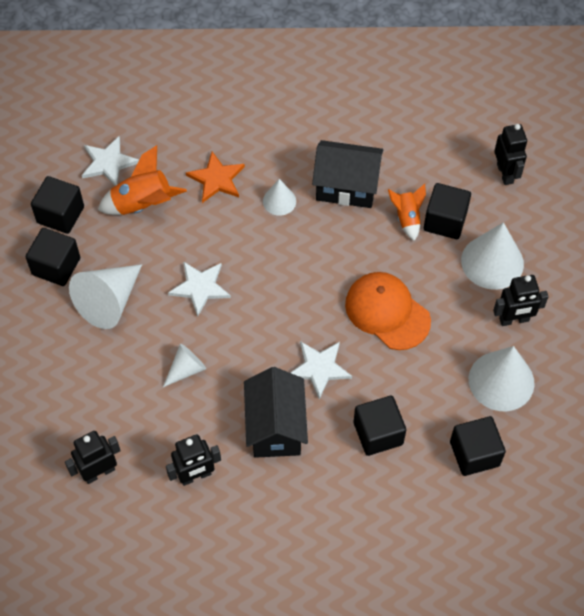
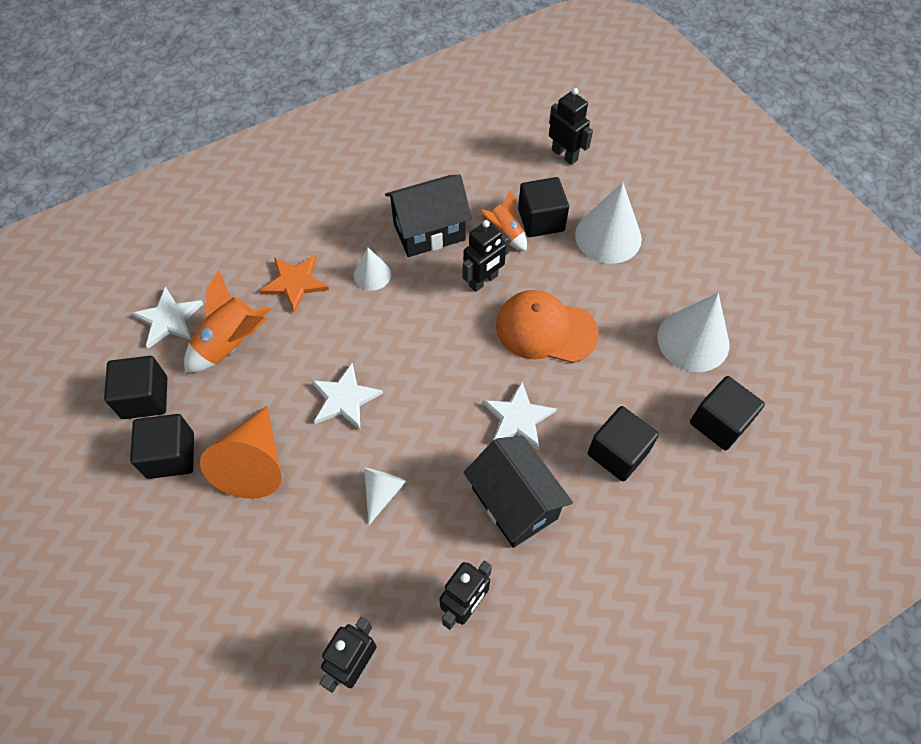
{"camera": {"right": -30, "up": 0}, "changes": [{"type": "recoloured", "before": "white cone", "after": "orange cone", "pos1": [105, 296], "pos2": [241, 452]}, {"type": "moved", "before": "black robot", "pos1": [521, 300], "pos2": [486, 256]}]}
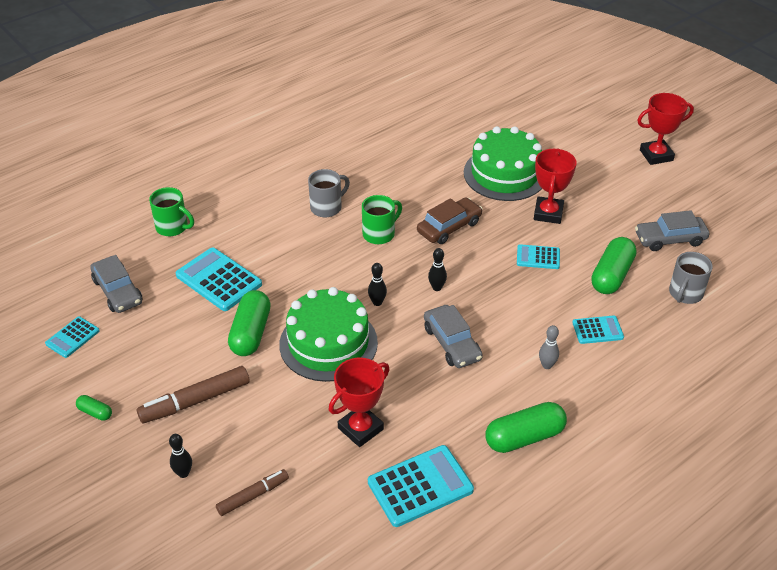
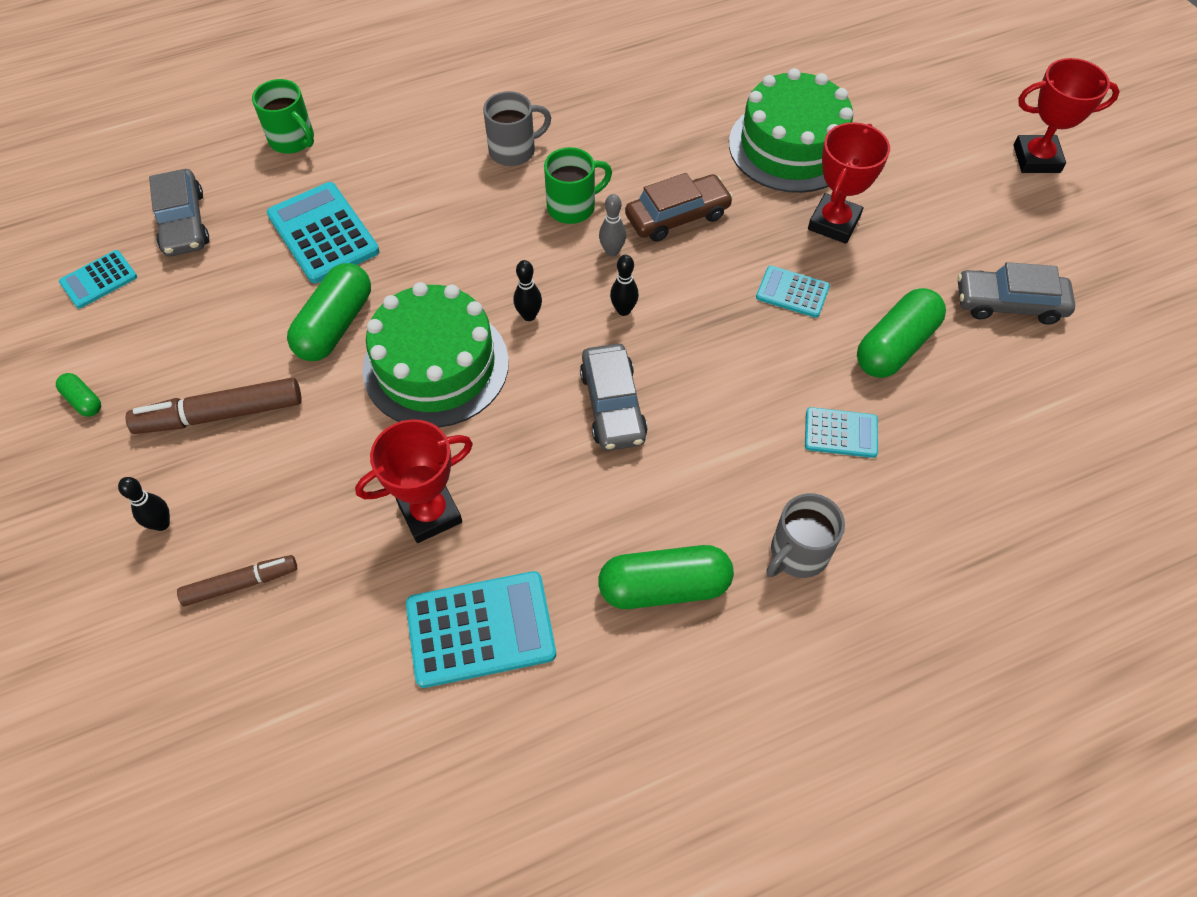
{"camera": {"right": 15, "up": 15}, "changes": [{"type": "moved", "before": "grey bowling pin", "pos1": [549, 347], "pos2": [612, 225]}, {"type": "moved", "before": "grey mug", "pos1": [691, 278], "pos2": [805, 535]}]}
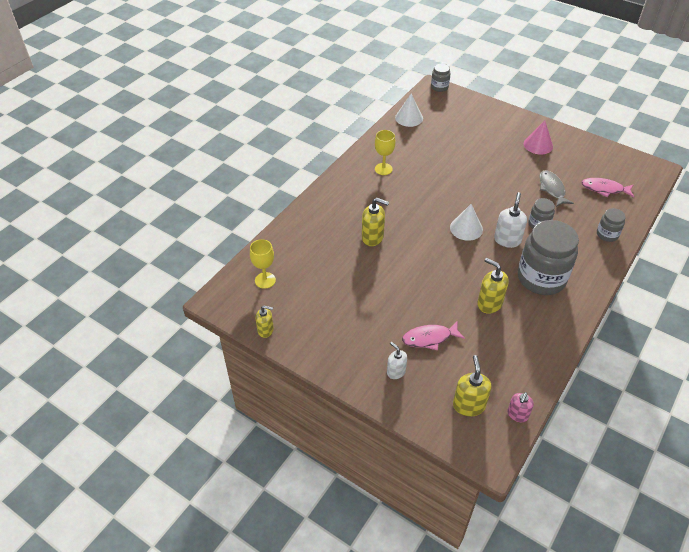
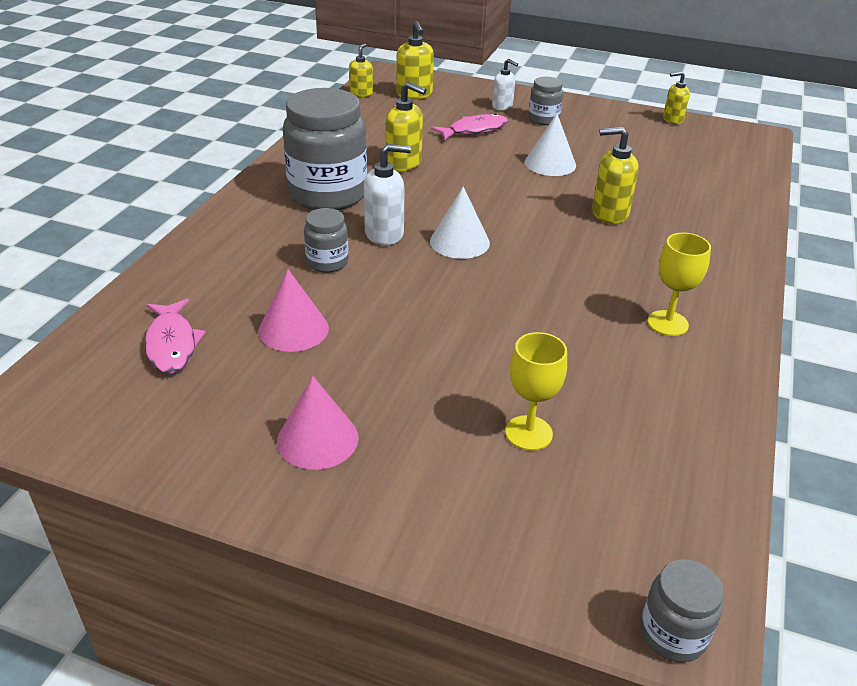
{"camera": {"right": 165, "up": -10}, "changes": [{"type": "turned", "before": "pink fish", "pos1": [607, 187], "pos2": [175, 336], "turn": 75}, {"type": "replaced", "before": "grey fish", "after": "pink cone", "pos1": [556, 188], "pos2": [293, 310]}, {"type": "recoloured", "before": "pink soap dispenser", "after": "yellow soap dispenser", "pos1": [520, 407], "pos2": [361, 70]}, {"type": "turned", "before": "white soap dispenser", "pos1": [510, 220], "pos2": [387, 194], "turn": -105}, {"type": "moved", "before": "yellow goblet", "pos1": [263, 264], "pos2": [536, 391]}, {"type": "moved", "before": "white cone", "pos1": [409, 110], "pos2": [550, 144]}, {"type": "moved", "before": "grey jar", "pos1": [611, 225], "pos2": [545, 101]}]}
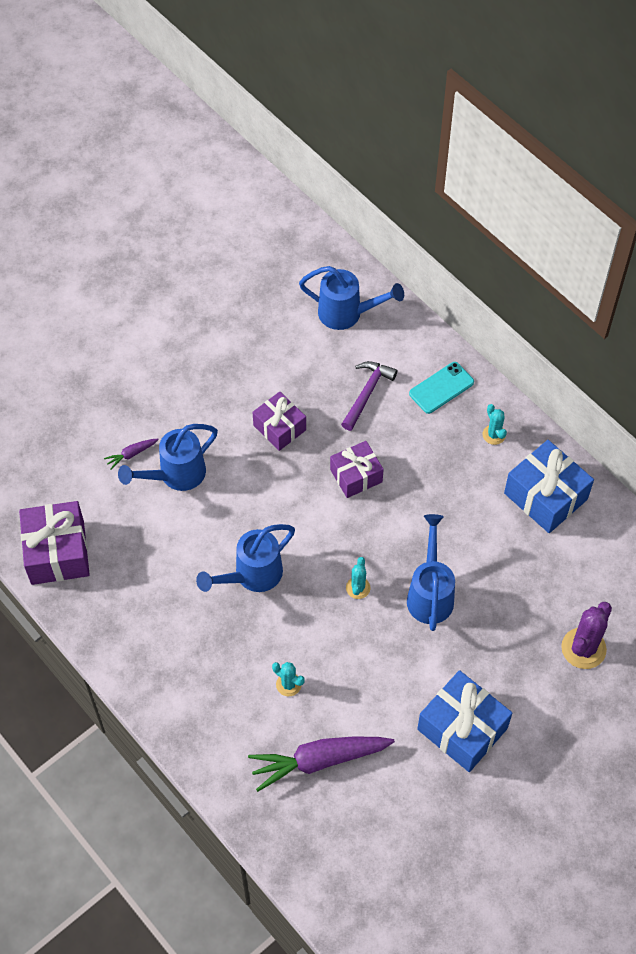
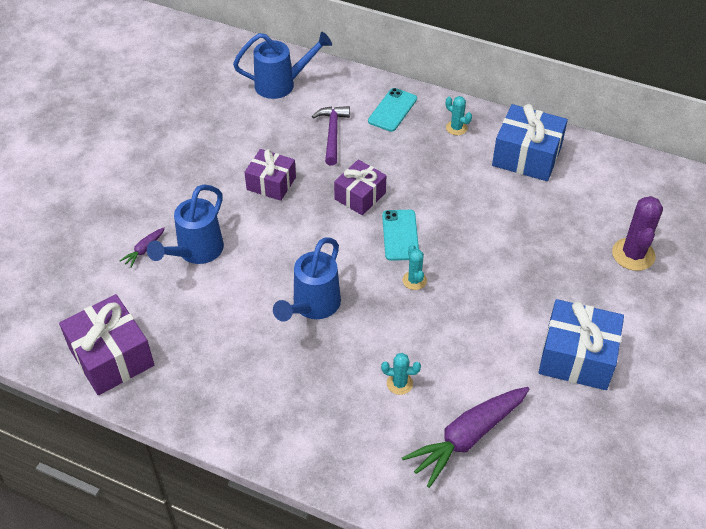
{"camera": {"right": -25, "up": -10}, "changes": [{"type": "added", "after": "turquoise phone", "pos2": [400, 235]}, {"type": "removed", "before": "blue watering can", "pos1": [431, 572]}]}
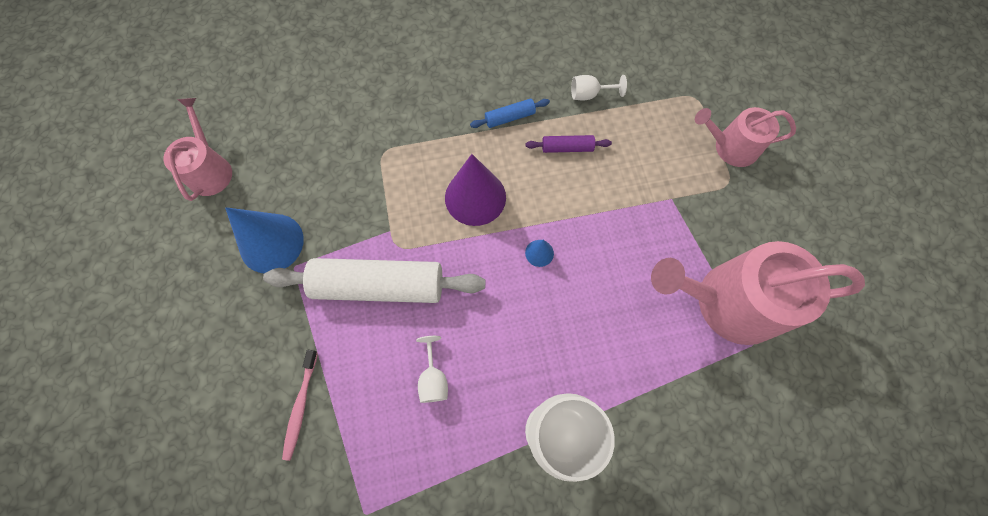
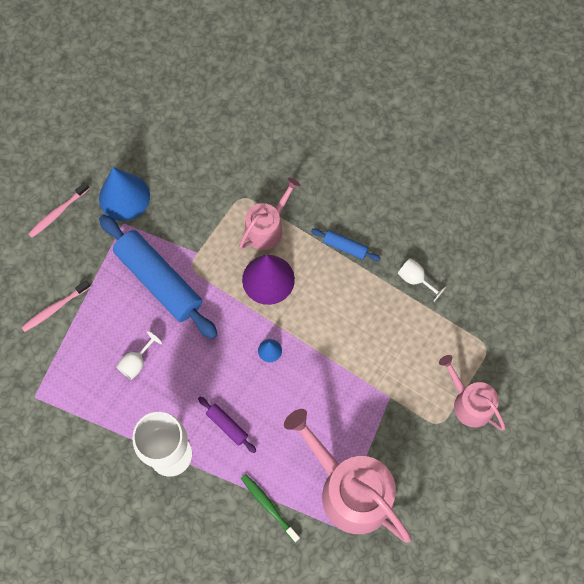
{"camera": {"right": 45, "up": 0}, "changes": [{"type": "added", "after": "pink toothbrush", "pos2": [59, 210]}, {"type": "recoloured", "before": "white rolling pin", "after": "blue rolling pin", "pos1": [374, 280], "pos2": [158, 277]}, {"type": "moved", "before": "purple rolling pin", "pos1": [568, 144], "pos2": [227, 425]}, {"type": "moved", "before": "pink watering can", "pos1": [197, 149], "pos2": [269, 214]}, {"type": "added", "after": "green toothbrush", "pos2": [270, 508]}]}
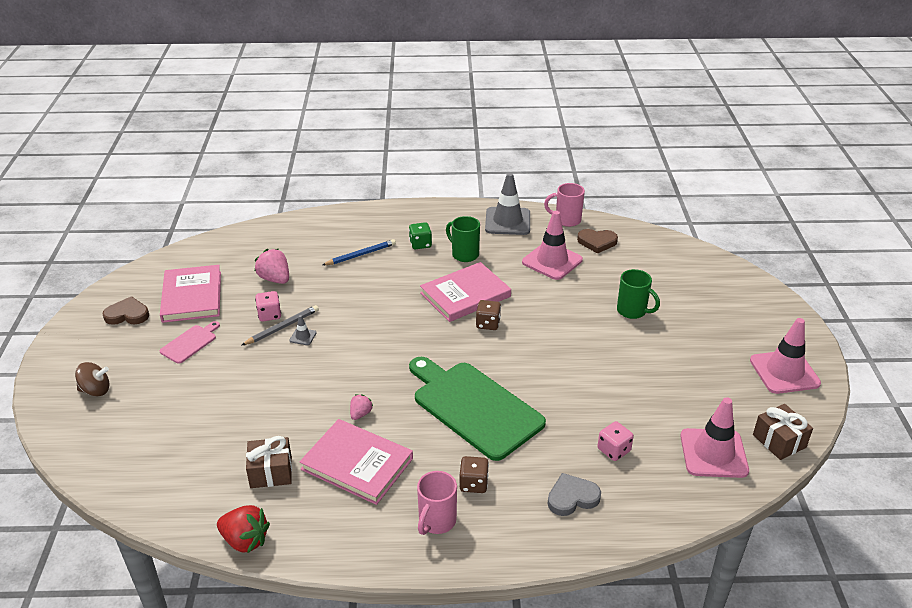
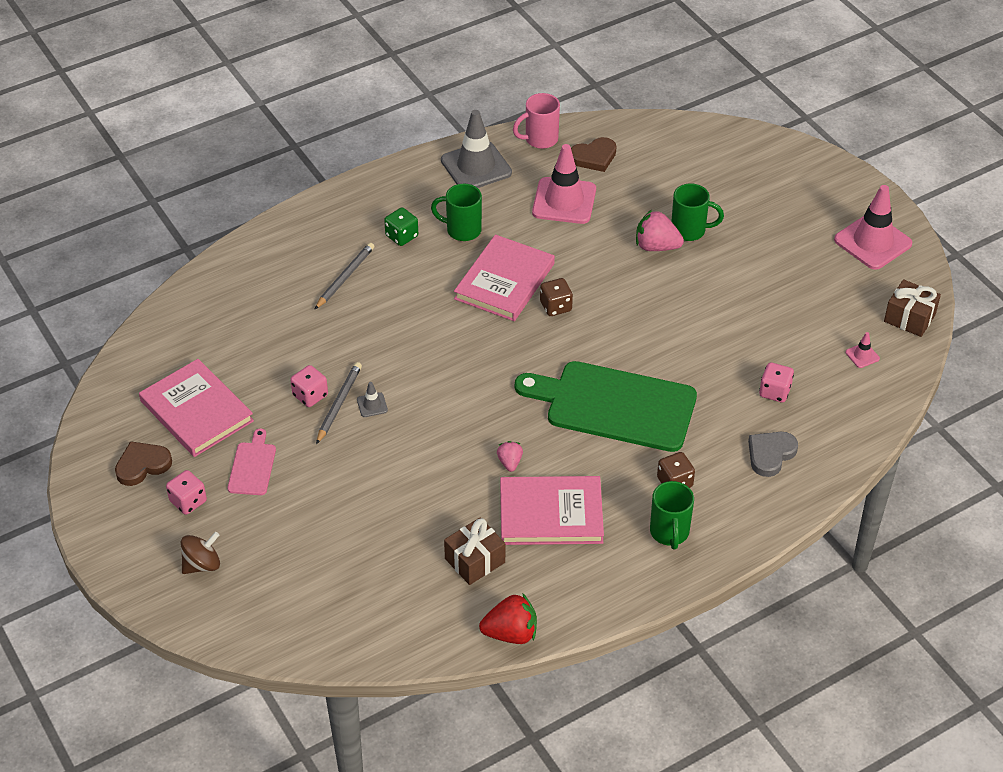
{"camera": {"right": -30, "up": 10}, "changes": [{"type": "added", "after": "pink dice", "pos2": [186, 492]}, {"type": "recoloured", "before": "blue pencil", "after": "grey pencil", "pos1": [359, 252], "pos2": [344, 276]}, {"type": "moved", "before": "pink strawberry", "pos1": [272, 266], "pos2": [660, 230]}, {"type": "recoloured", "before": "pink mug", "after": "green mug", "pos1": [437, 503], "pos2": [672, 515]}, {"type": "resized", "before": "pink traffic cone", "pos1": [714, 437], "pos2": [862, 350], "scale": 0.42}]}
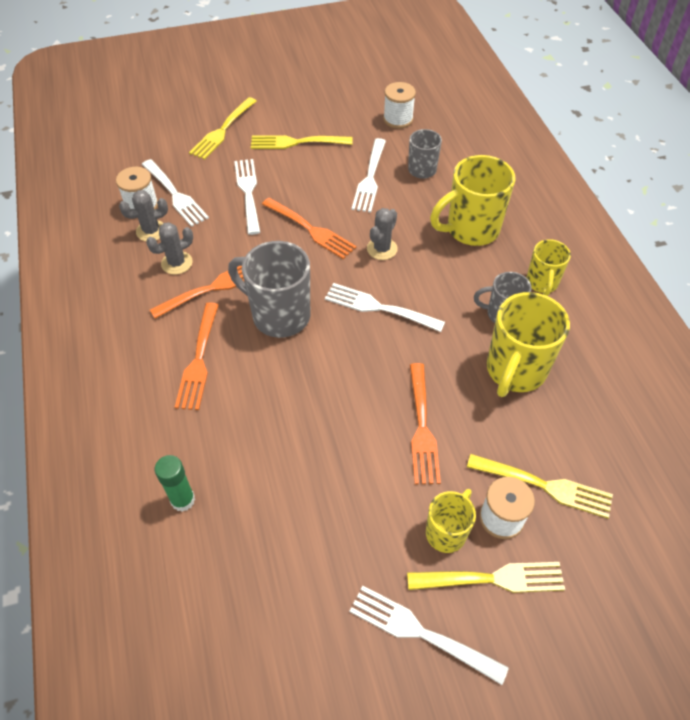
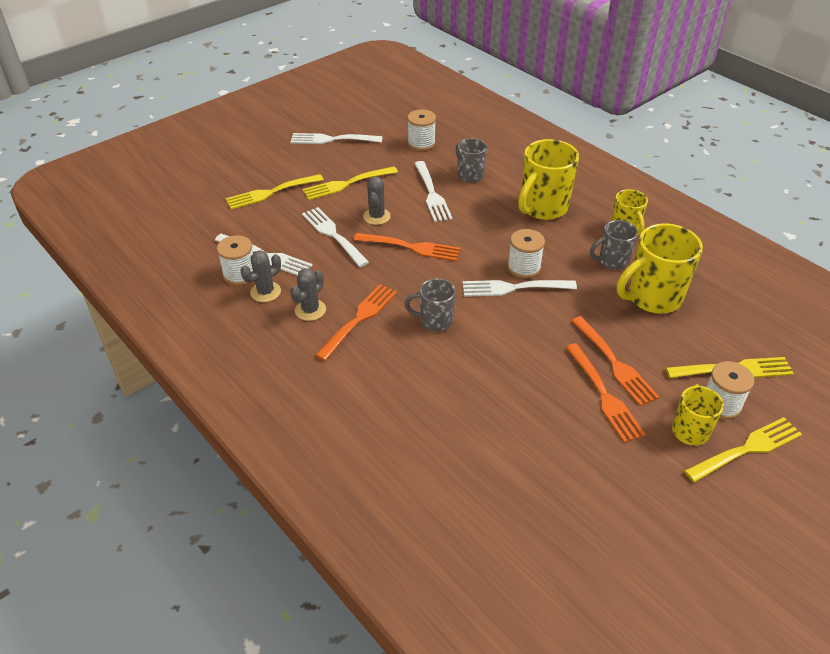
{"camera": {"right": -25, "up": -10}, "changes": [{"type": "turned", "before": "yellow fork", "pos1": [222, 128], "pos2": [274, 192], "turn": 60}, {"type": "moved", "before": "white fork", "pos1": [429, 635], "pos2": [337, 138]}, {"type": "moved", "before": "grey cactus", "pos1": [382, 234], "pos2": [377, 201]}, {"type": "resized", "before": "grey mug", "pos1": [269, 289], "pos2": [430, 304], "scale": 0.58}, {"type": "added", "after": "white spool", "pos2": [526, 253]}, {"type": "moved", "before": "orange fork", "pos1": [197, 356], "pos2": [605, 393]}, {"type": "turned", "before": "yellow mug", "pos1": [528, 344], "pos2": [660, 268], "turn": 60}, {"type": "removed", "before": "green glue stick", "pos1": [175, 483]}]}
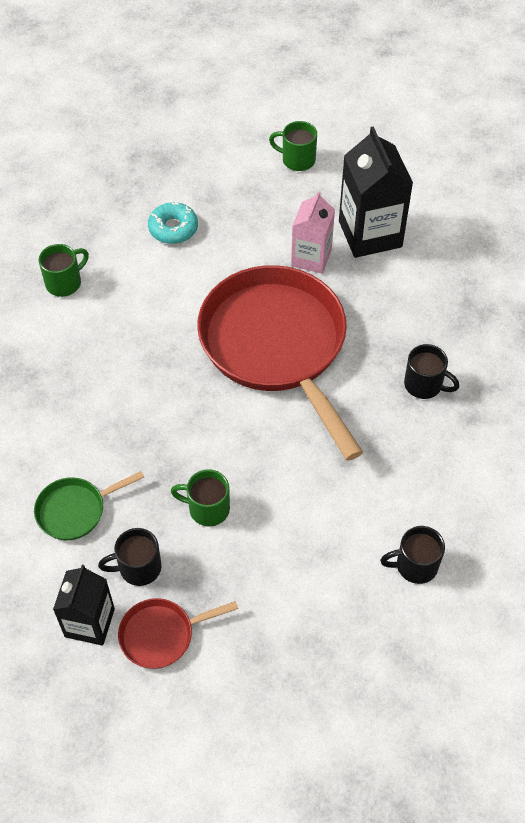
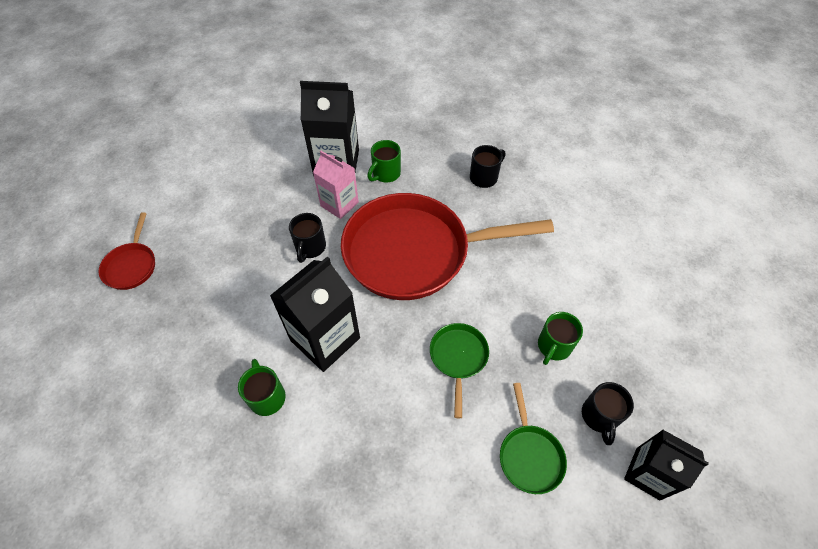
{"camera": {"right": -70, "up": 0}, "changes": [{"type": "moved", "before": "red pan", "pos1": [178, 633], "pos2": [127, 251]}, {"type": "added", "after": "black carton", "pos2": [315, 314]}, {"type": "moved", "before": "black mug", "pos1": [412, 555], "pos2": [307, 238]}, {"type": "moved", "before": "green mug", "pos1": [293, 146], "pos2": [384, 161]}, {"type": "added", "after": "green pan", "pos2": [459, 370]}, {"type": "removed", "before": "turquoise donut", "pos1": [173, 223]}]}
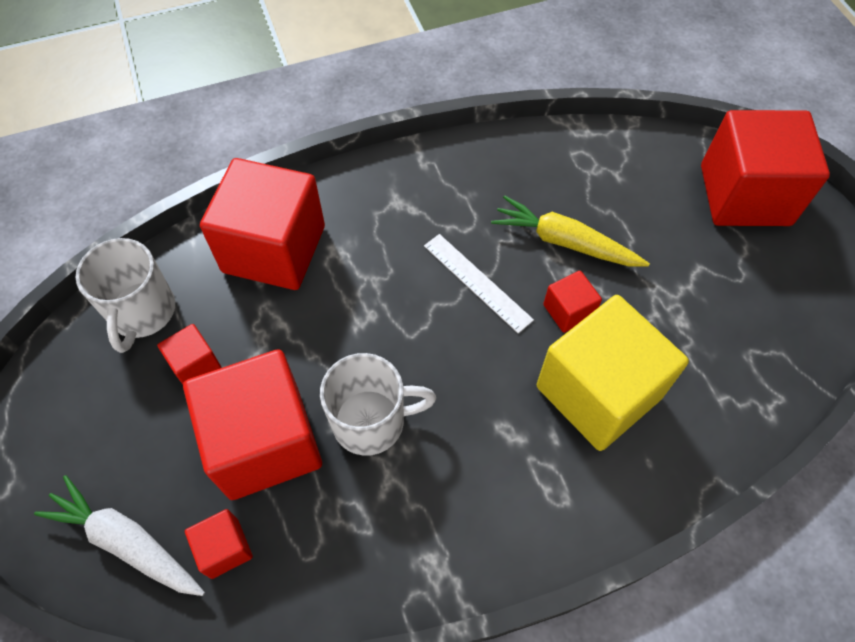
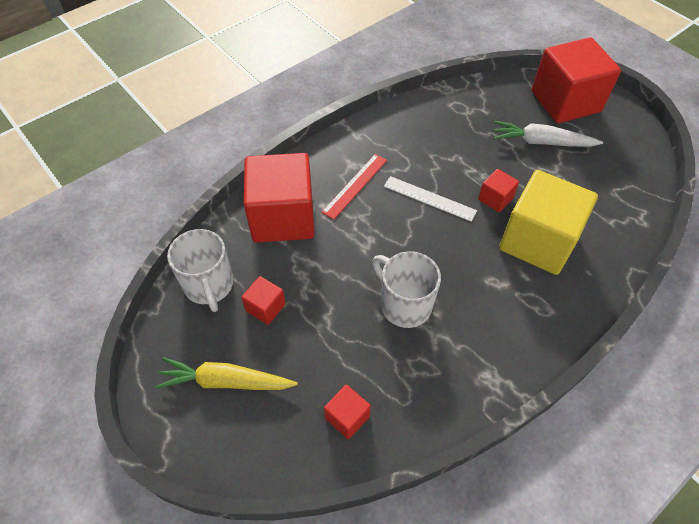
{"camera": {"right": -20, "up": -5}, "changes": [{"type": "moved", "before": "yellow carrot", "pos1": [570, 231], "pos2": [226, 373]}, {"type": "added", "after": "red ruler", "pos2": [354, 187]}, {"type": "turned", "before": "white mug", "pos1": [378, 404], "pos2": [406, 289], "turn": -105}, {"type": "moved", "before": "white carrot", "pos1": [119, 535], "pos2": [548, 134]}, {"type": "removed", "before": "red cube", "pos1": [252, 424]}]}
